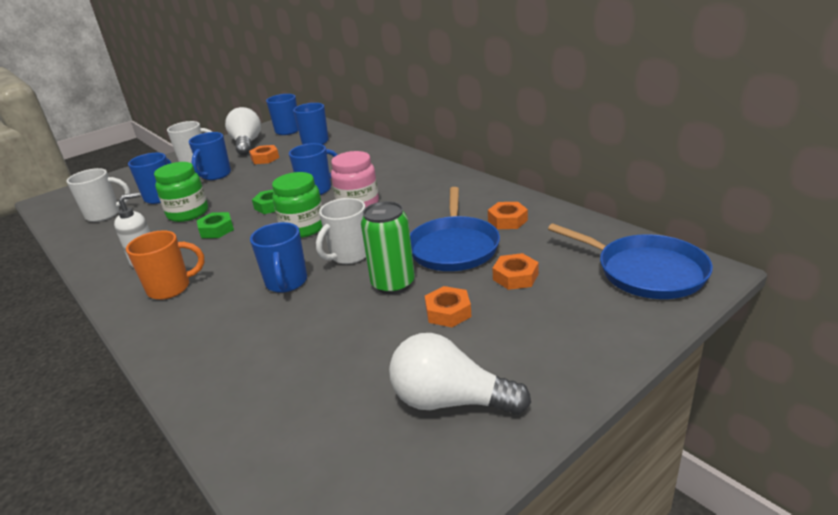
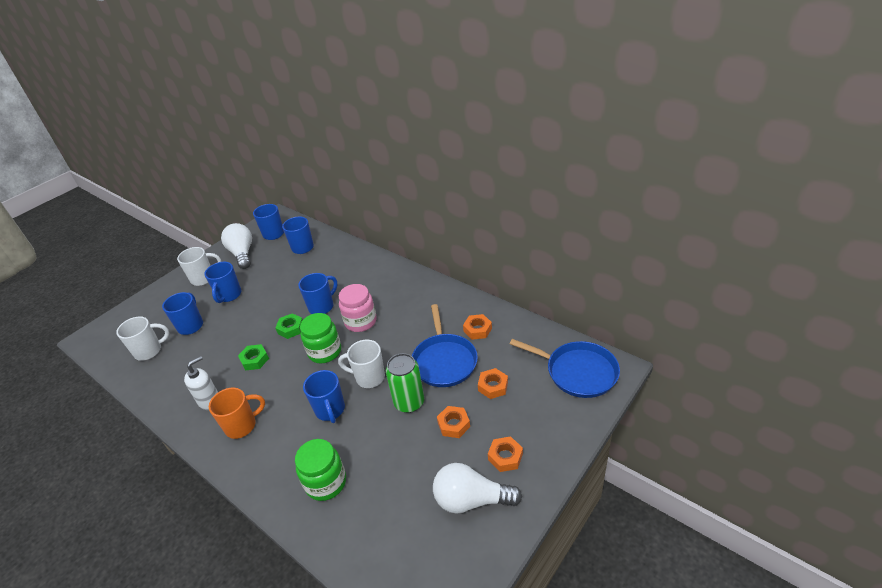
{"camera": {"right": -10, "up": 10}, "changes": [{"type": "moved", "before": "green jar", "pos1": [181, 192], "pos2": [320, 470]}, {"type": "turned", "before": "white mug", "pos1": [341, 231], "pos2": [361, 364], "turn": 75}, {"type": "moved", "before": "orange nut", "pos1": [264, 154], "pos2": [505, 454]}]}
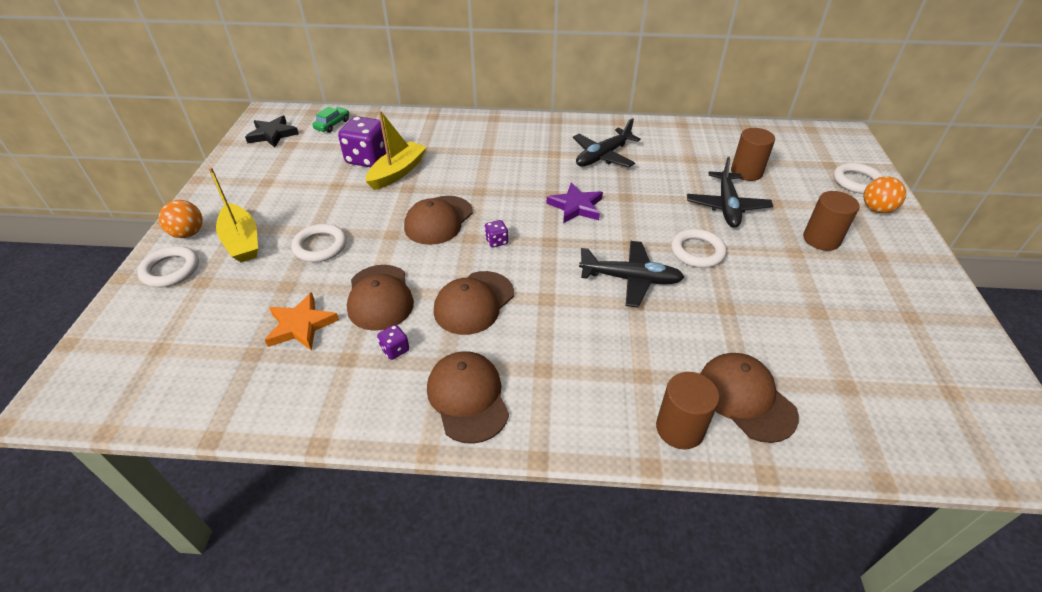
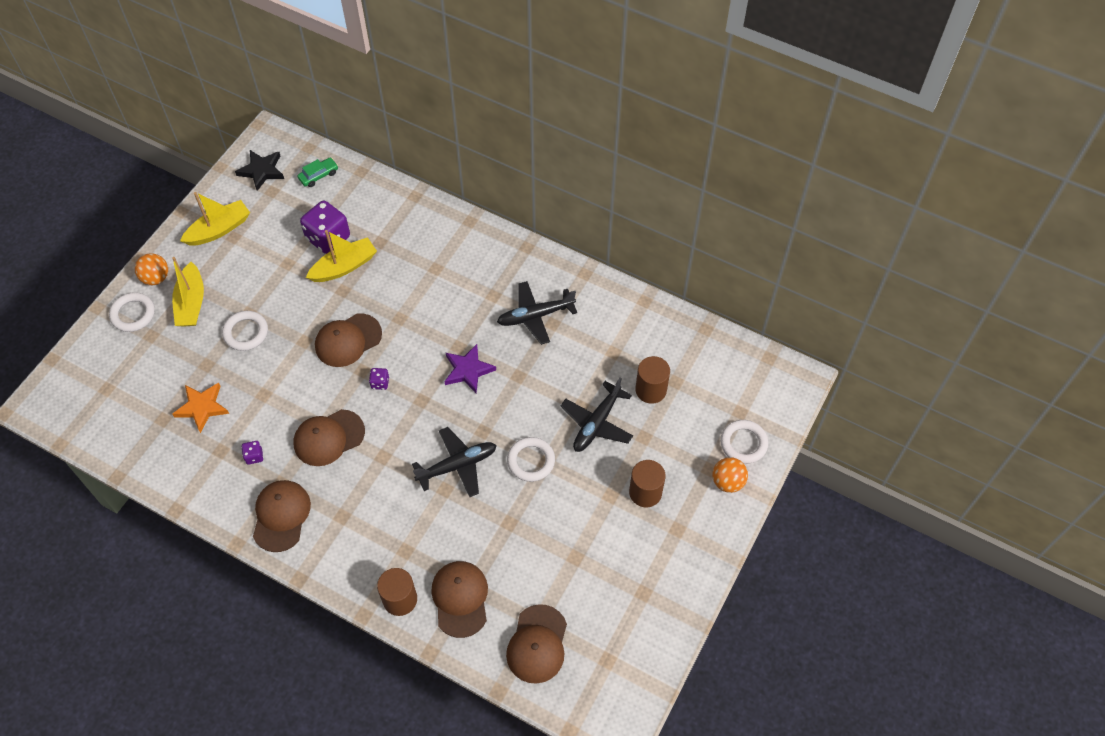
{"camera": {"right": 25, "up": 15}, "changes": [{"type": "added", "after": "yellow boat", "pos2": [215, 219]}, {"type": "turned", "before": "black plane", "pos1": [631, 274], "pos2": [454, 462], "turn": -60}, {"type": "moved", "before": "brown cap", "pos1": [380, 298], "pos2": [536, 644]}]}
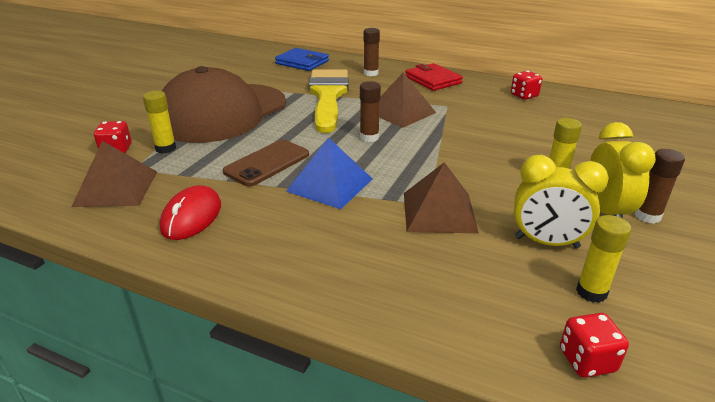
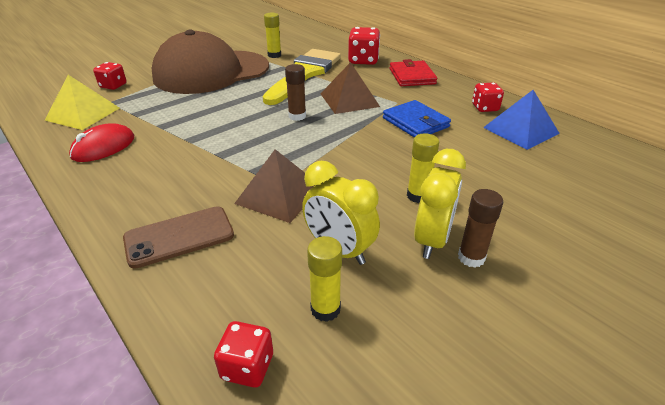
{"camera": {"right": 25, "up": 5}, "changes": [{"type": "recoloured", "before": "brown pyramid", "after": "yellow pyramid", "pos1": [114, 174], "pos2": [82, 102]}, {"type": "moved", "before": "brown phone", "pos1": [266, 163], "pos2": [178, 237]}, {"type": "moved", "before": "yellow glue stick", "pos1": [159, 122], "pos2": [272, 35]}, {"type": "replaced", "before": "brown glue stick", "after": "red dice", "pos1": [372, 52], "pos2": [364, 46]}, {"type": "moved", "before": "blue wallet", "pos1": [302, 59], "pos2": [417, 119]}, {"type": "moved", "before": "blue pyramid", "pos1": [329, 173], "pos2": [521, 120]}]}
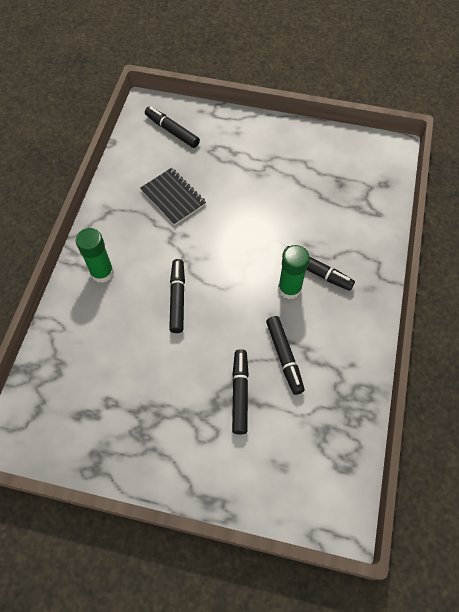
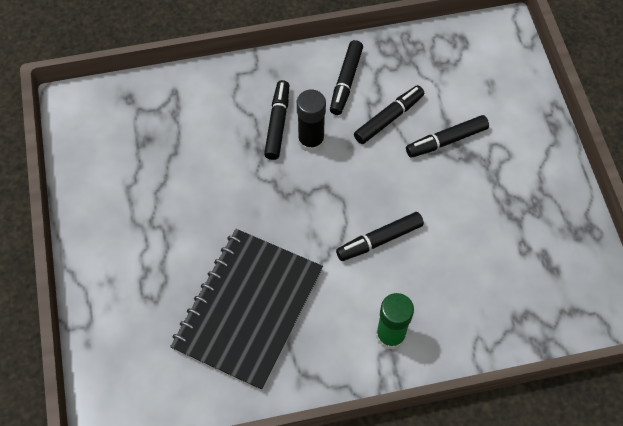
{"camera": {"right": -115, "up": 0}, "changes": [{"type": "resized", "before": "black notebook", "pos1": [173, 196], "pos2": [246, 309], "scale": 1.84}, {"type": "recoloured", "before": "green glue stick", "after": "black glue stick", "pos1": [294, 272], "pos2": [311, 121]}, {"type": "moved", "before": "black marker", "pos1": [172, 127], "pos2": [346, 77]}]}
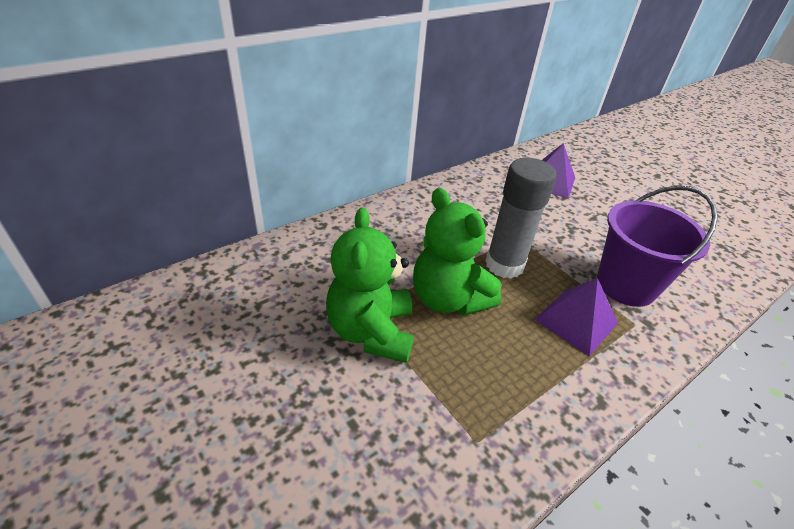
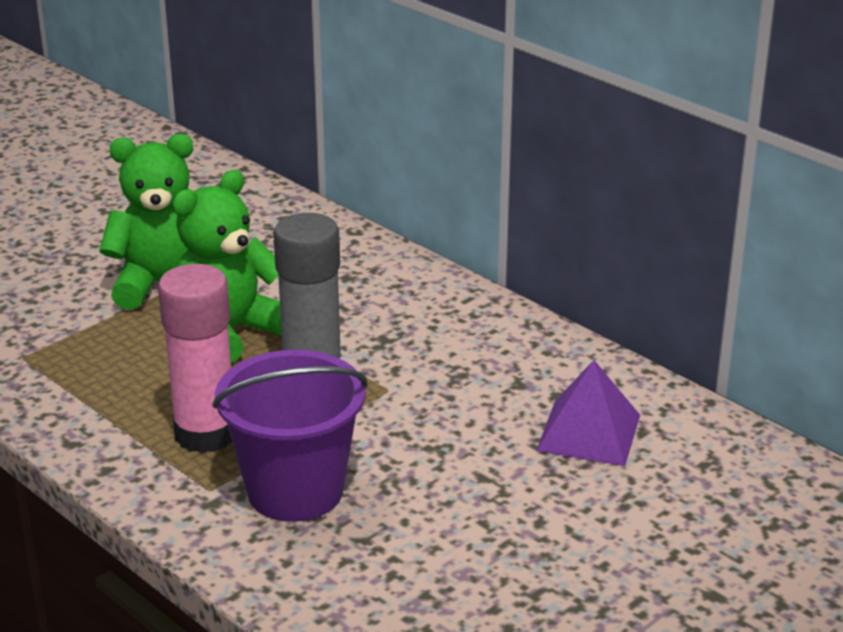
{"camera": {"right": 85, "up": -10}, "changes": [{"type": "replaced", "before": "purple pyramid", "after": "pink glue stick", "pos1": [576, 317], "pos2": [195, 358]}]}
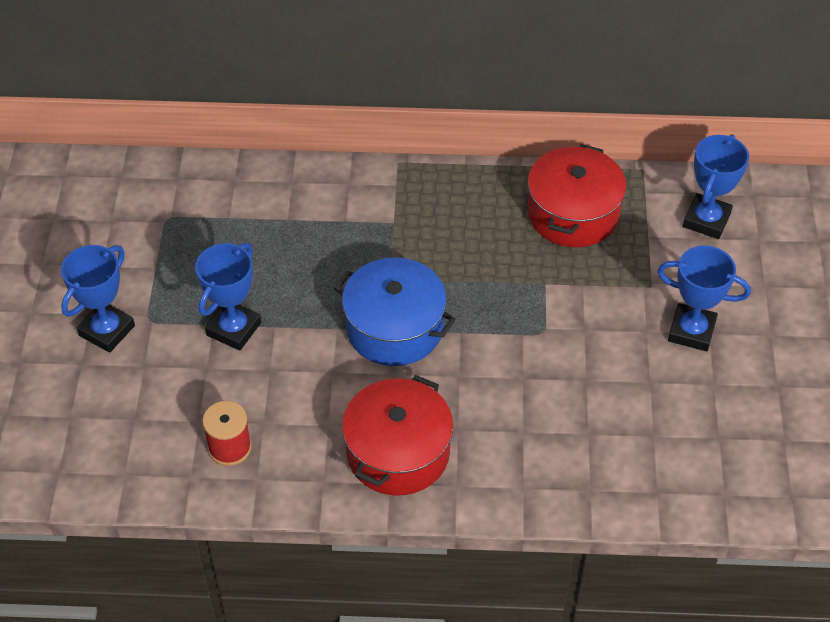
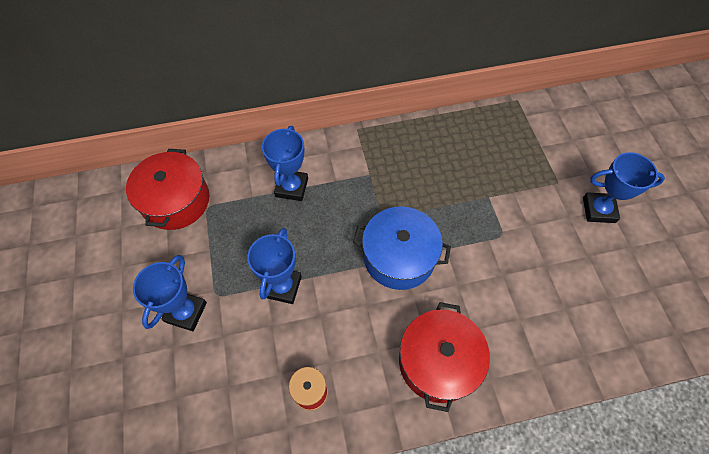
{"camera": {"right": -15, "up": 10}, "changes": [{"type": "moved", "before": "red pot", "pos1": [577, 195], "pos2": [167, 189]}, {"type": "moved", "before": "blue trophy", "pos1": [716, 186], "pos2": [285, 163]}]}
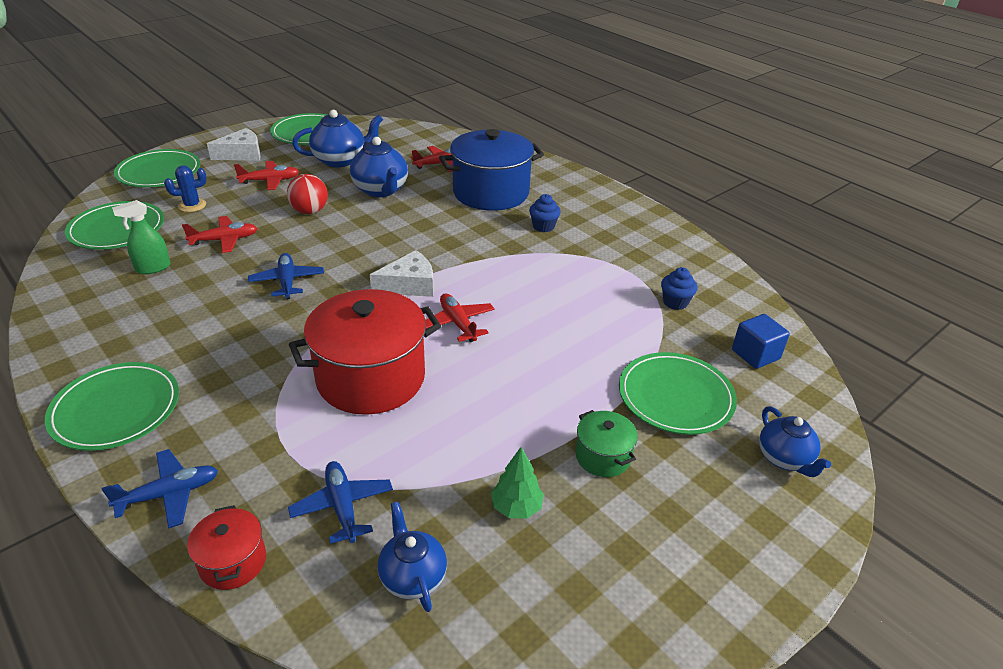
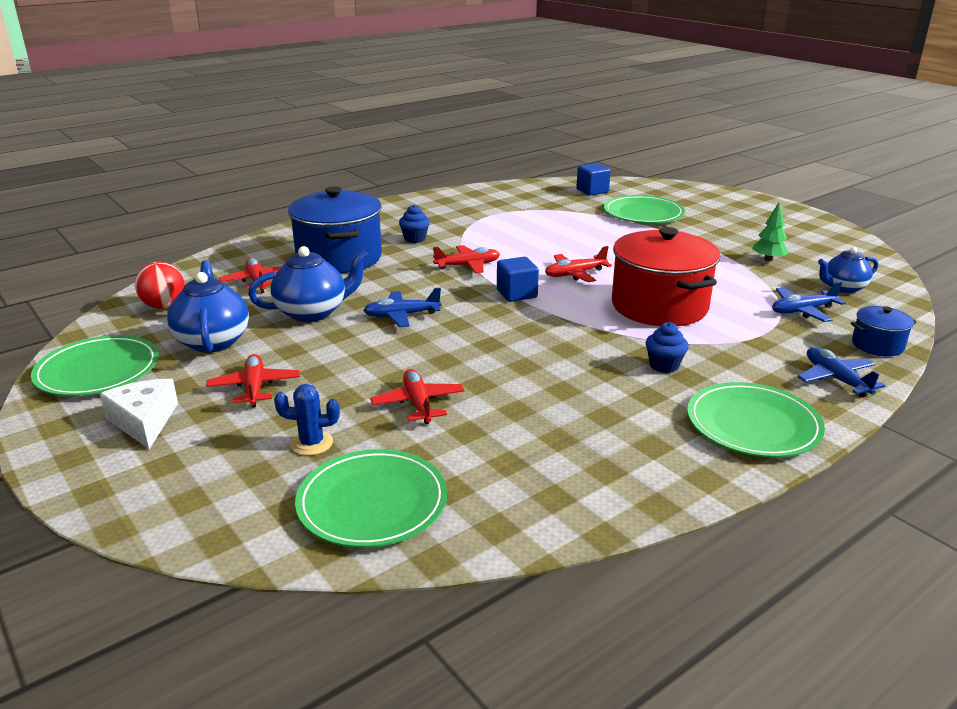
{"camera": {"right": -85, "up": -10}, "changes": [{"type": "moved", "before": "red ball", "pos1": [307, 194], "pos2": [160, 285]}, {"type": "turned", "before": "blue cactus", "pos1": [185, 188], "pos2": [307, 420], "turn": -75}, {"type": "moved", "before": "blue plane", "pos1": [286, 276], "pos2": [402, 307]}, {"type": "added", "after": "red plane", "pos2": [466, 259]}, {"type": "replaced", "before": "white cheese", "after": "blue cube", "pos1": [401, 273], "pos2": [518, 279]}, {"type": "moved", "before": "blue cupcake", "pos1": [679, 288], "pos2": [667, 347]}, {"type": "recoloured", "before": "red pot", "after": "blue pot", "pos1": [226, 547], "pos2": [884, 331]}, {"type": "removed", "before": "green spray bottle", "pos1": [141, 237]}, {"type": "removed", "before": "green plate", "pos1": [157, 168]}, {"type": "removed", "before": "green pot", "pos1": [606, 443]}, {"type": "removed", "before": "blue teapot", "pos1": [795, 441]}]}
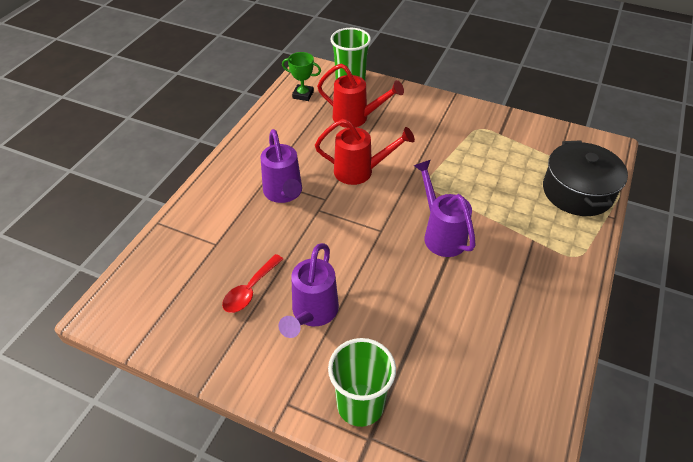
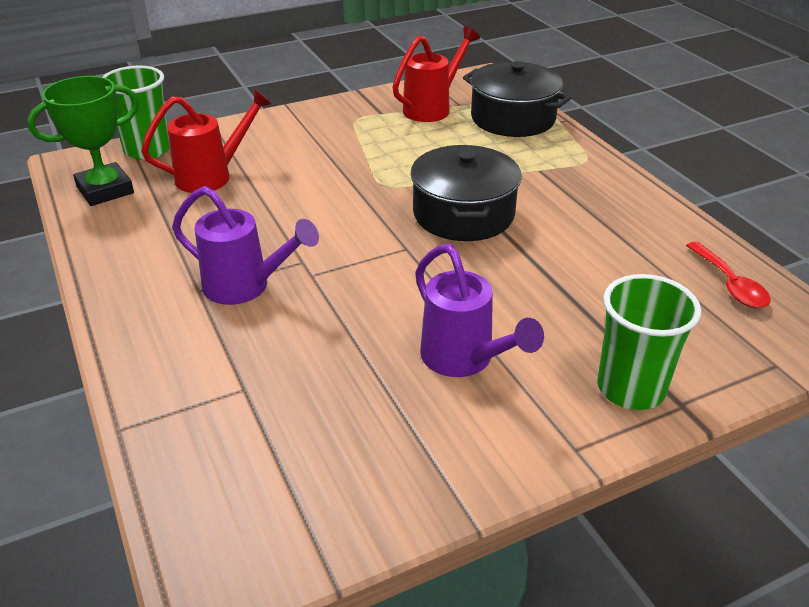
{"camera": {"right": -50, "up": -10}, "changes": [{"type": "resized", "before": "green trophy", "pos1": [301, 76], "pos2": [83, 141], "scale": 1.58}, {"type": "moved", "before": "red watering can", "pos1": [365, 152], "pos2": [436, 74]}, {"type": "replaced", "before": "purple watering can", "after": "black pot", "pos1": [445, 208], "pos2": [466, 193]}, {"type": "moved", "before": "red spoon", "pos1": [252, 283], "pos2": [728, 275]}]}
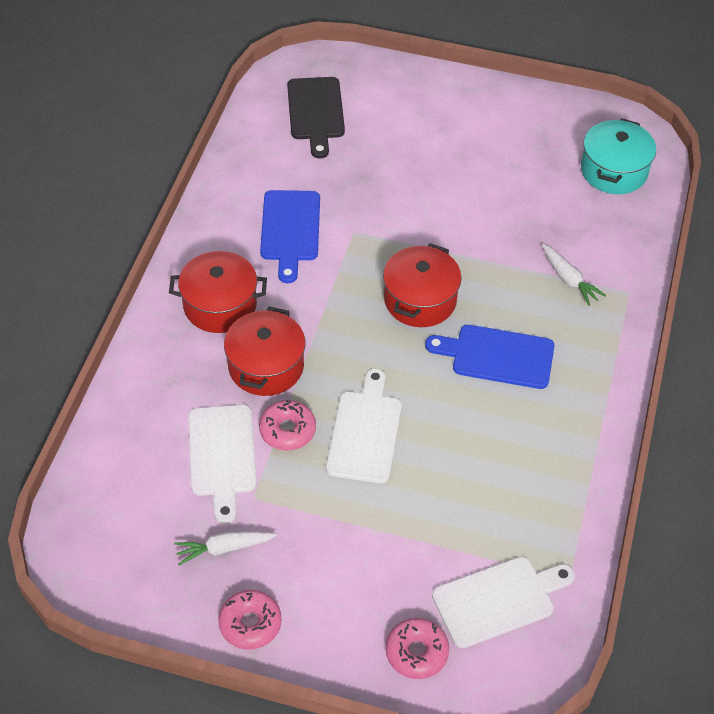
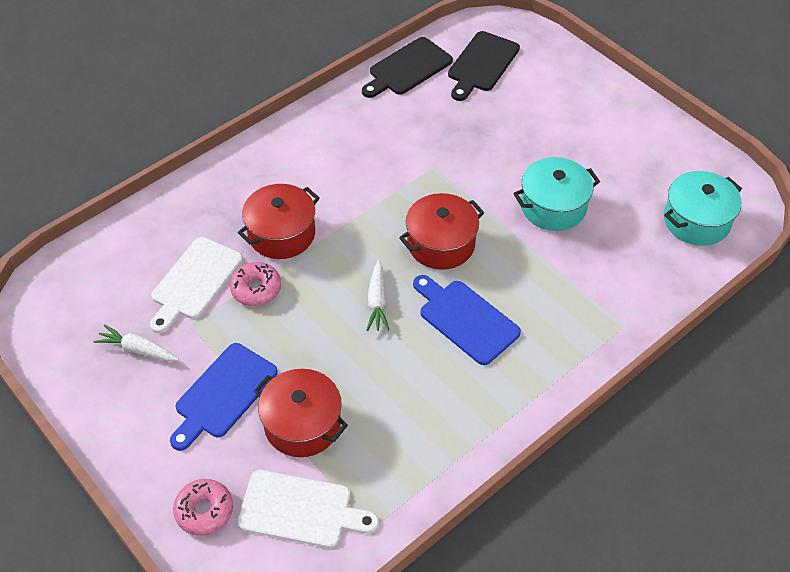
{"camera": {"right": 35, "up": 0}, "changes": [{"type": "moved", "before": "blue cutting board", "pos1": [290, 236], "pos2": [224, 397]}, {"type": "moved", "before": "red pot", "pos1": [218, 292], "pos2": [301, 413]}, {"type": "added", "after": "black cutting board", "pos2": [407, 67]}, {"type": "moved", "before": "white carrot", "pos1": [574, 275], "pos2": [378, 295]}, {"type": "added", "after": "turquoise pot", "pos2": [556, 194]}, {"type": "removed", "before": "pink donut", "pos1": [249, 620]}, {"type": "removed", "before": "white cutting board", "pos1": [364, 425]}]}
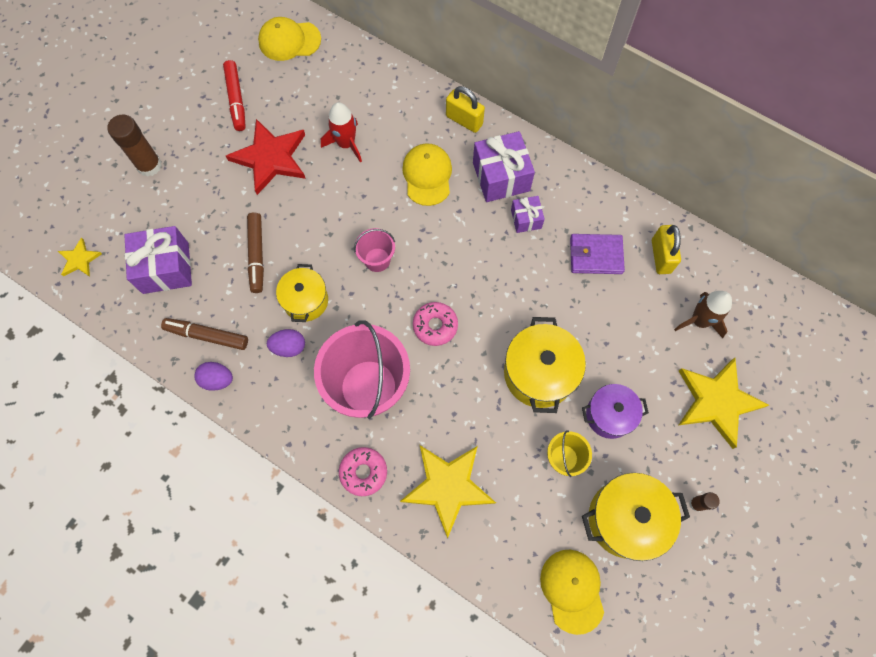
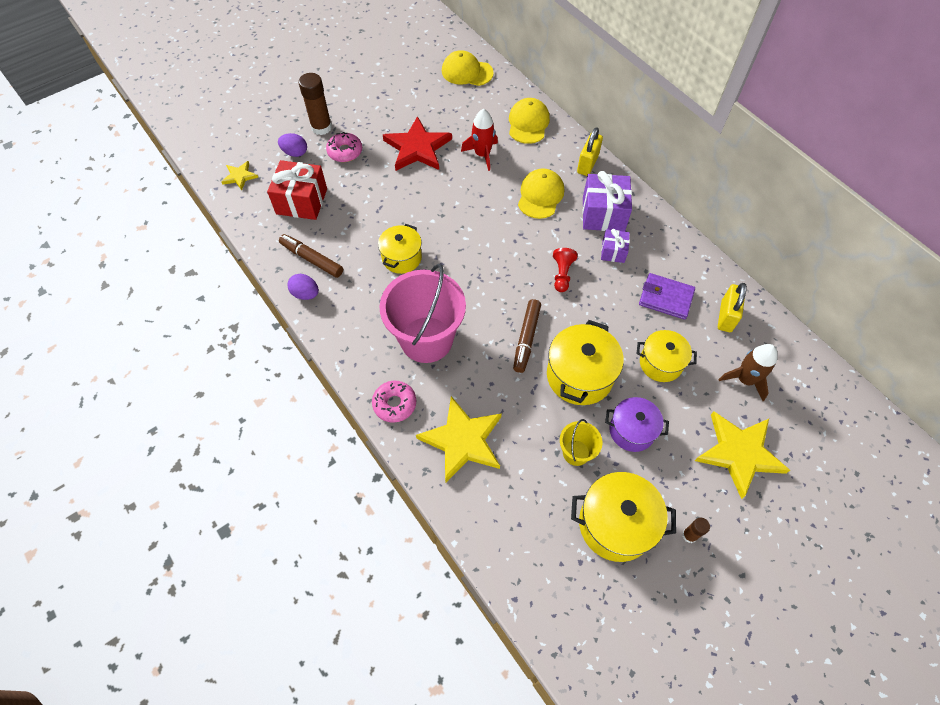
{"camera": {"right": 20, "up": -10}, "changes": [{"type": "recoloured", "before": "purple gift", "after": "red gift", "pos1": [158, 260], "pos2": [297, 190]}, {"type": "moved", "before": "purple egg", "pos1": [286, 343], "pos2": [292, 145]}, {"type": "moved", "before": "pink donut", "pos1": [435, 324], "pos2": [344, 147]}, {"type": "moved", "before": "yellow cap", "pos1": [572, 592], "pos2": [529, 121]}, {"type": "moved", "before": "brown marker", "pos1": [255, 253], "pos2": [527, 336]}, {"type": "added", "after": "red pawn", "pos2": [565, 270]}, {"type": "turned", "before": "yellow padlock", "pos1": [465, 109], "pos2": [590, 151], "turn": 60}, {"type": "added", "after": "yellow pot", "pos2": [667, 356]}, {"type": "removed", "before": "red marker", "pos1": [234, 95]}, {"type": "removed", "before": "pink bucket", "pos1": [374, 250]}]}
